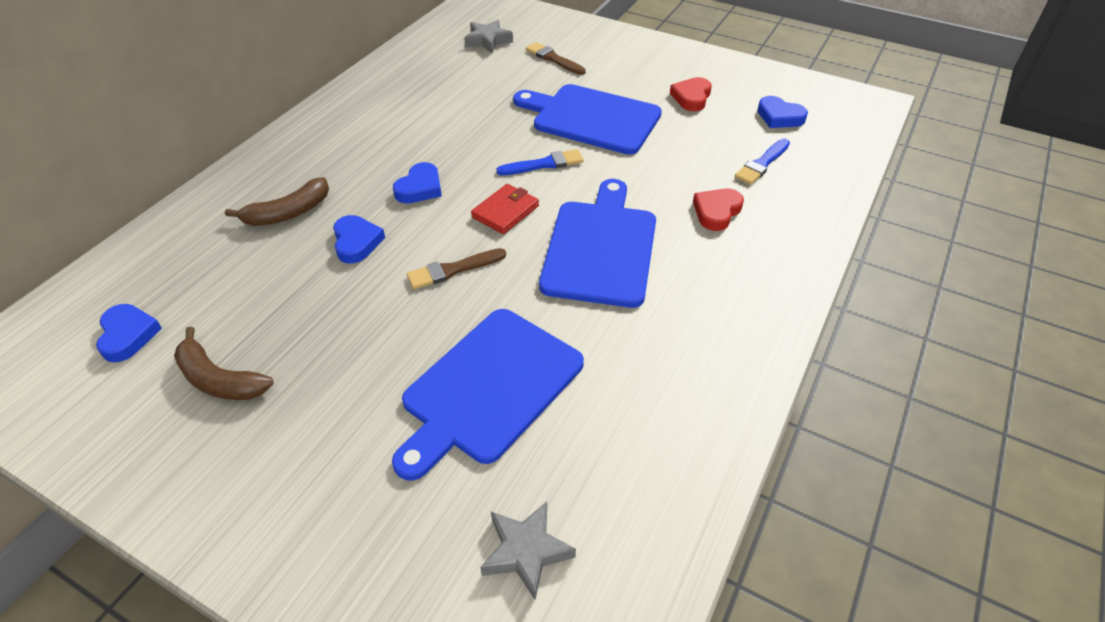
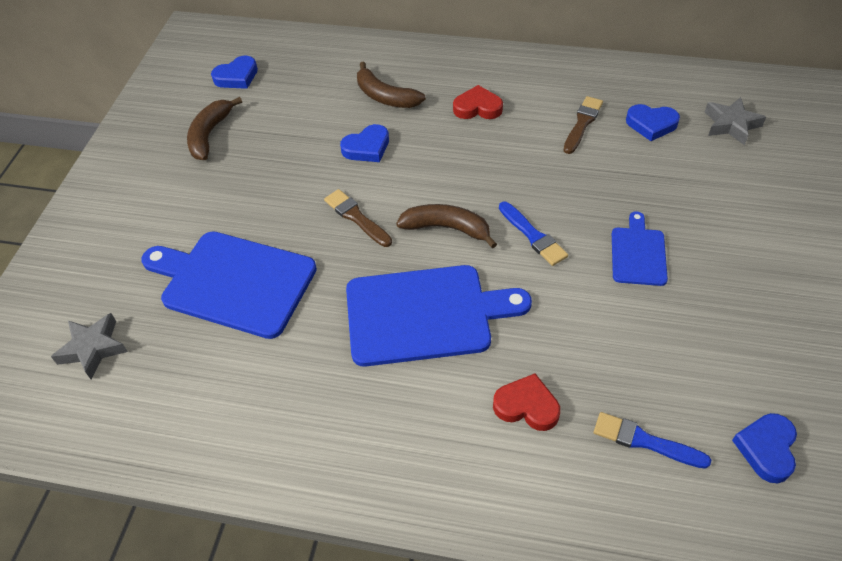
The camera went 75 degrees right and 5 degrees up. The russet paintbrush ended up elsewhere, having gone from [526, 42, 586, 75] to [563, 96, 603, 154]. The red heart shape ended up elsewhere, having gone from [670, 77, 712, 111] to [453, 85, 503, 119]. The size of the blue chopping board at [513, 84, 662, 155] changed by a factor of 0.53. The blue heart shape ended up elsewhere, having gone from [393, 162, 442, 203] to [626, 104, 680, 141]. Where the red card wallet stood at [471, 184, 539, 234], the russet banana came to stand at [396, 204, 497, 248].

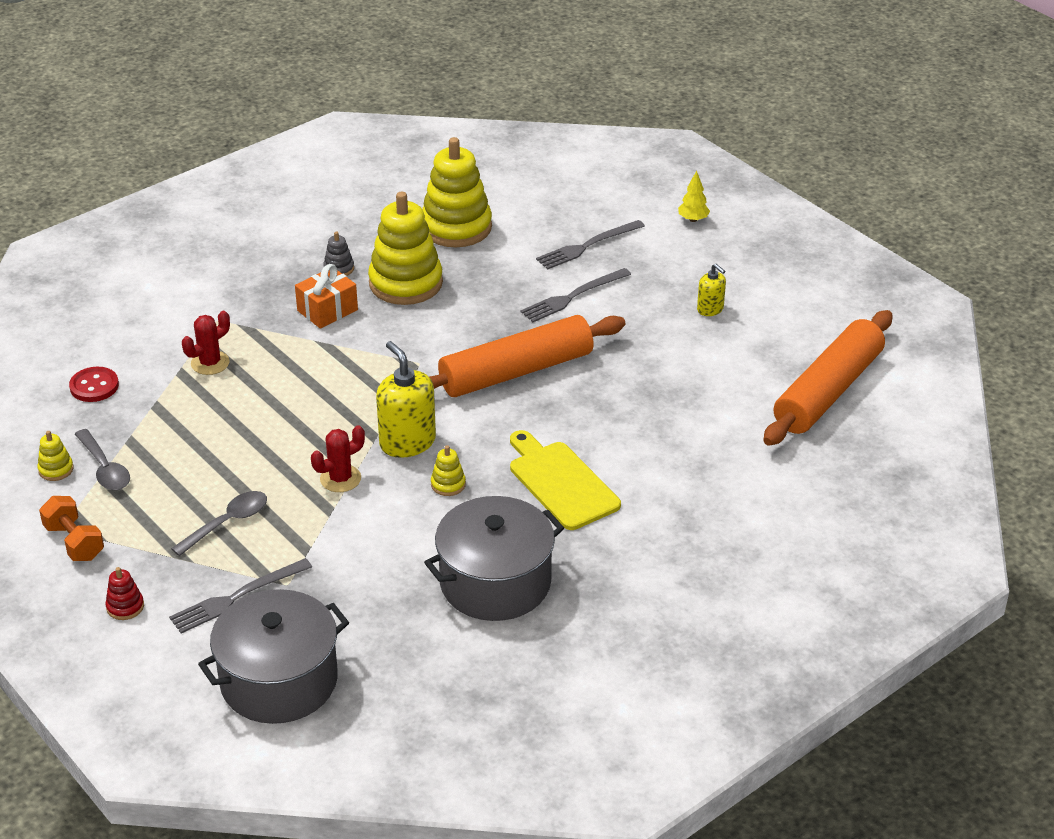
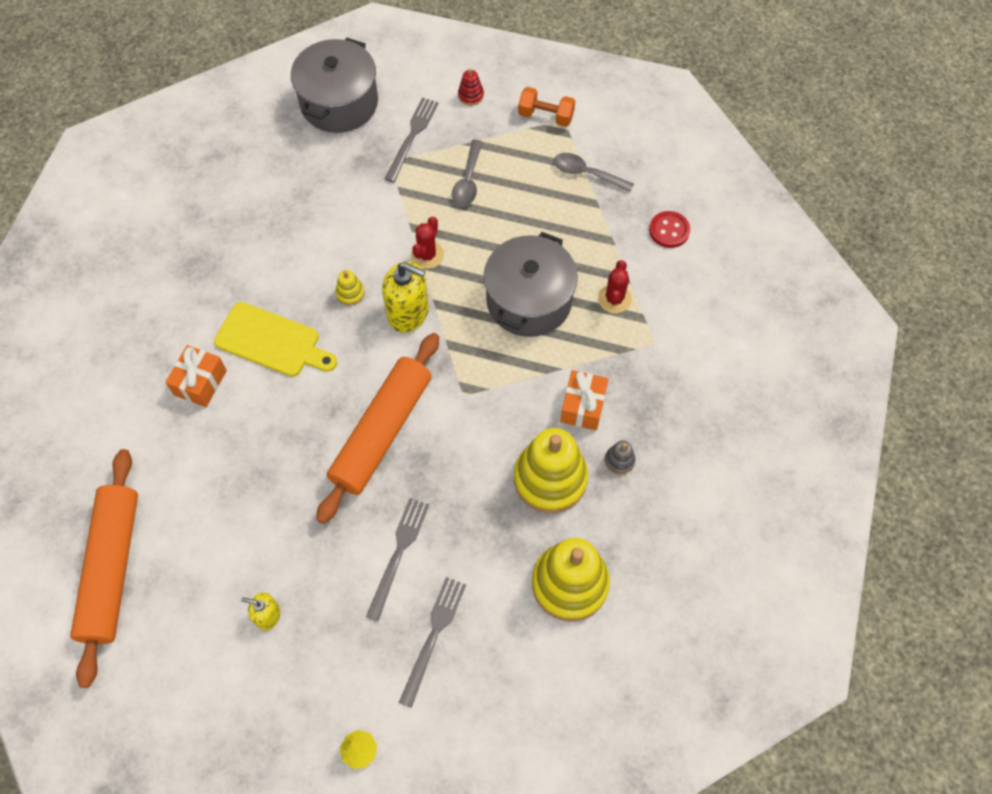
The camera went 145 degrees right and 25 degrees up. The second view lost the bright yellow stacking rings at [37, 431, 74, 481]. The grey cooking pot ended up elsewhere, having gone from [424, 496, 564, 621] to [484, 232, 578, 337]. The second view gained the bright orange present at [165, 345, 227, 407].

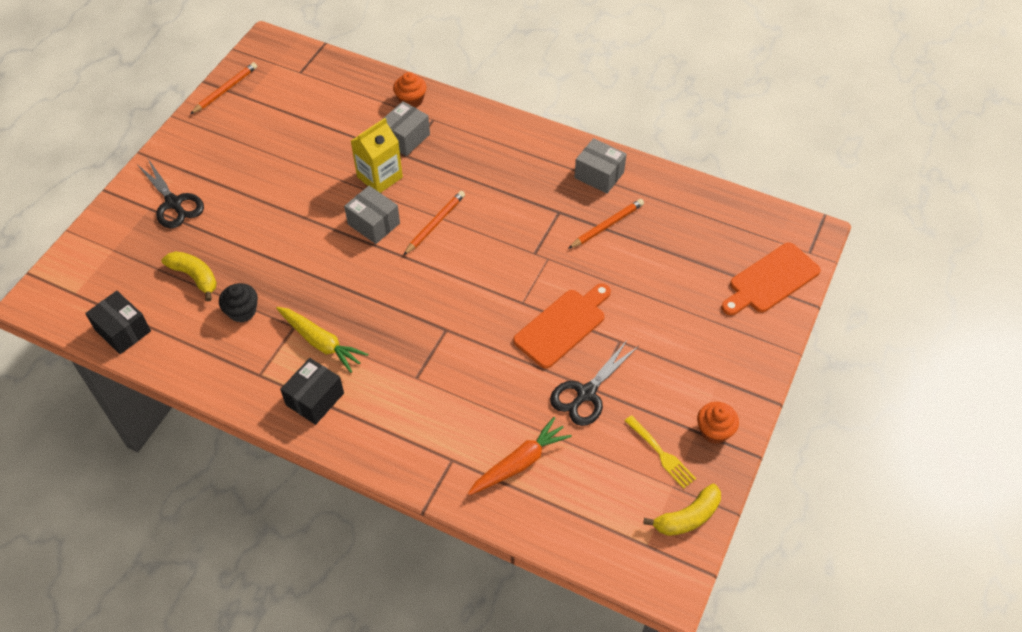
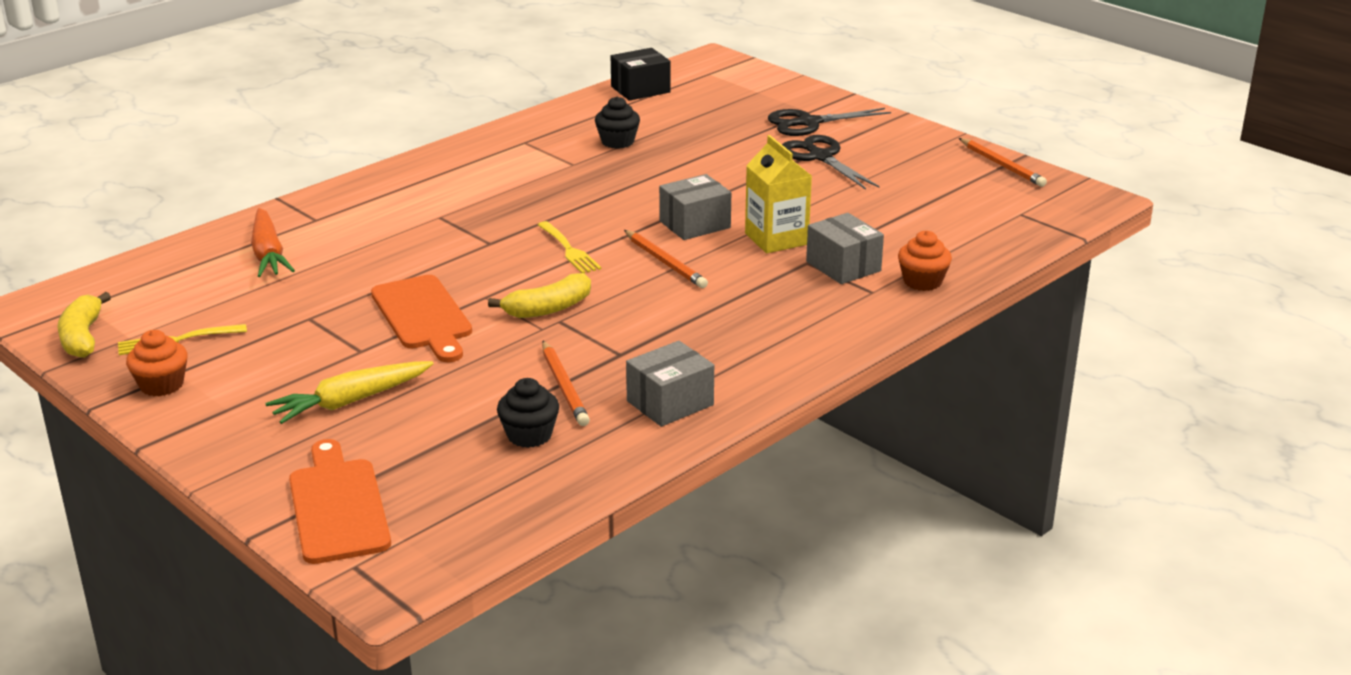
The camera went 110 degrees right and 25 degrees down. The bright yellow banana ended up elsewhere, having gone from [161, 251, 217, 301] to [488, 273, 591, 318]. The bright yellow toy carrot ended up elsewhere, having gone from [276, 307, 368, 373] to [265, 361, 434, 424]. The black scissors ended up elsewhere, having gone from [550, 339, 639, 426] to [782, 135, 880, 190]. The second view lost the black package at [280, 358, 344, 425]. The second view gained the bright yellow table fork at [538, 221, 601, 273]. The second view gained the black cupcake at [497, 378, 559, 448].

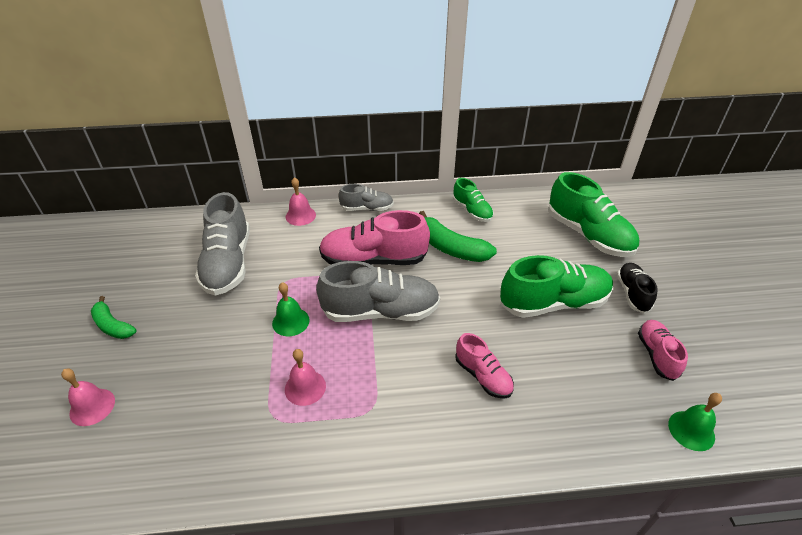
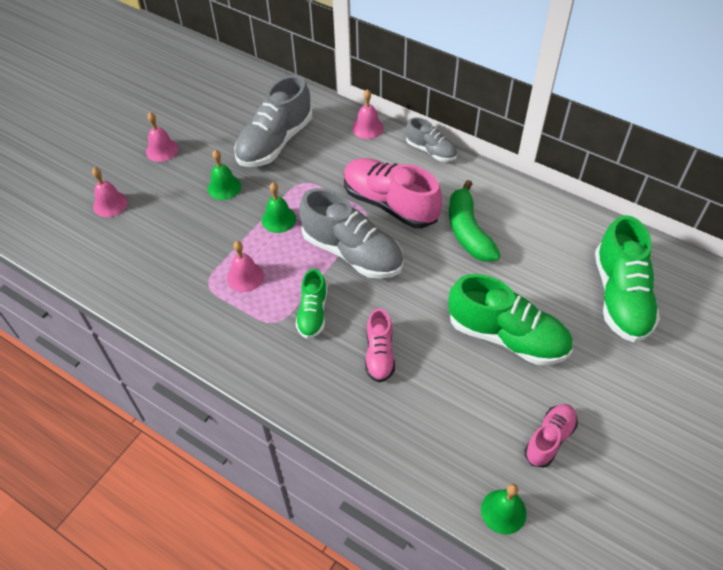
The camera went 40 degrees right and 10 degrees up. The emerald sneaker ended up elsewhere, having gone from [453, 178, 494, 222] to [296, 269, 327, 339]. The second view lost the black sneaker at [617, 263, 657, 313]. Where the emerald banana stood at [91, 296, 137, 339], the rosy hand bell came to stand at [146, 112, 178, 162]. The second view gained the emerald hand bell at [208, 150, 241, 200].

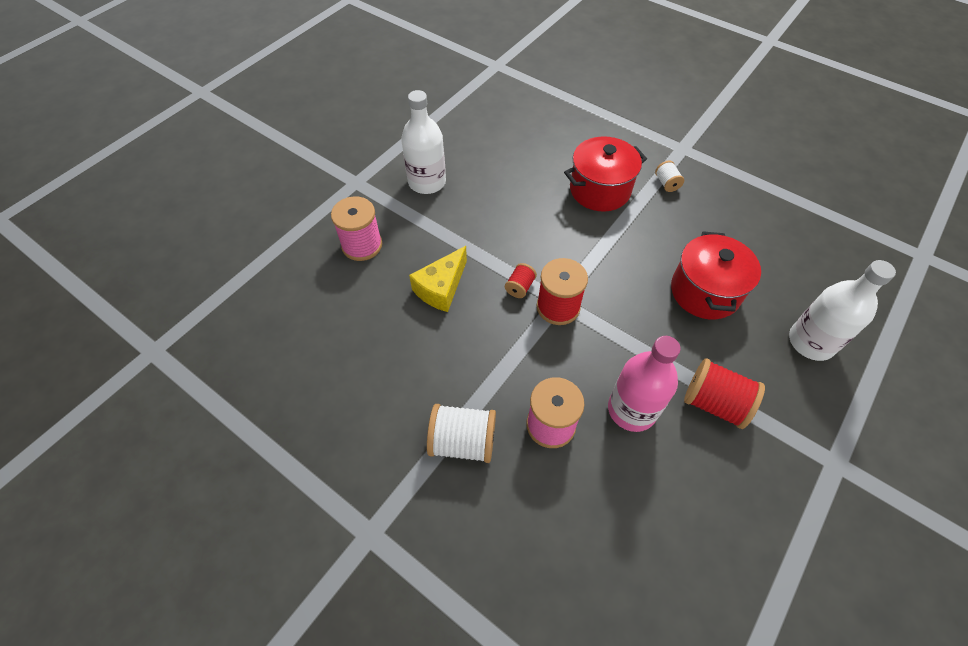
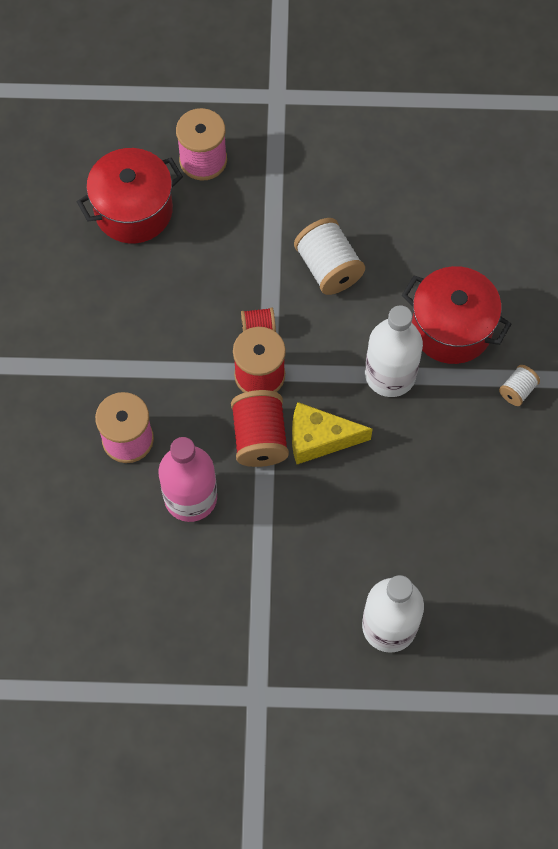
The camera went 55 degrees right and 10 degrees up. The snow-white drink bottle ended up elsewhere, having gone from [401, 90, 446, 194] to [365, 305, 423, 397]. The red cooking pot ended up elsewhere, having gone from [671, 231, 761, 320] to [77, 148, 183, 243]. The bright yellow cheese ended up elsewhere, having gone from [409, 246, 467, 312] to [292, 402, 372, 464]. The red bobbin ended up elsewhere, having gone from [684, 359, 765, 429] to [231, 390, 289, 467]. The snow-white bobbin ended up elsewhere, having gone from [427, 404, 496, 463] to [294, 218, 365, 295].

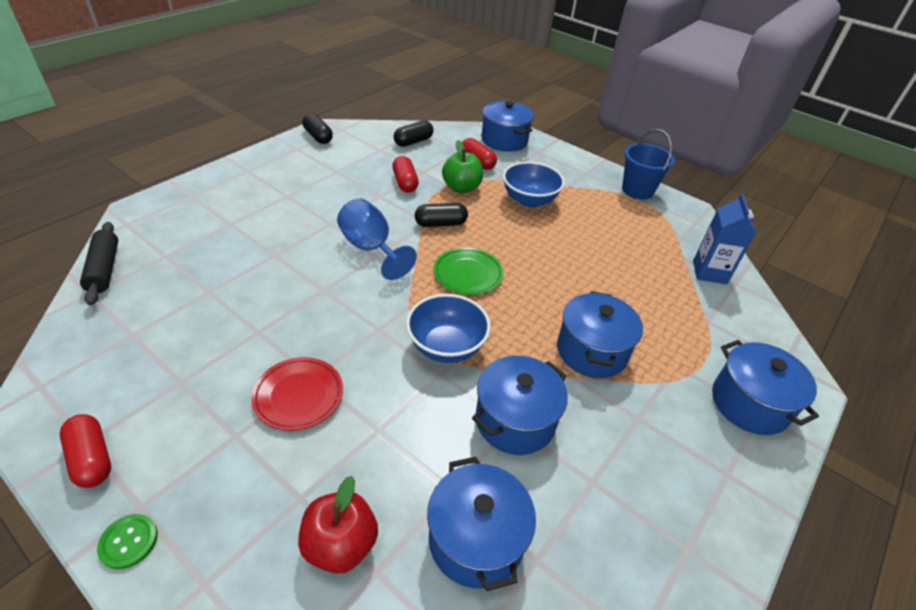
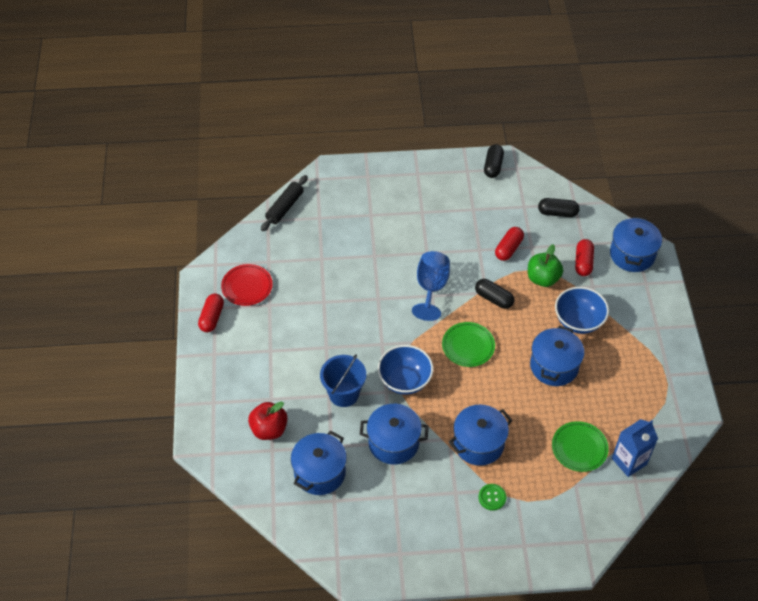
The camera went 50 degrees right and 10 degrees up. The blue bucket ended up elsewhere, having gone from [622, 129, 675, 200] to [320, 354, 366, 407]. The blue cooking pot ended up elsewhere, having gone from [712, 340, 819, 435] to [530, 325, 584, 386]. The red plate ended up elsewhere, having gone from [251, 357, 343, 431] to [221, 264, 273, 306]. The emerald button ended up elsewhere, having gone from [97, 514, 158, 569] to [478, 484, 506, 511]. The second view gained the emerald plate at [552, 421, 609, 472].

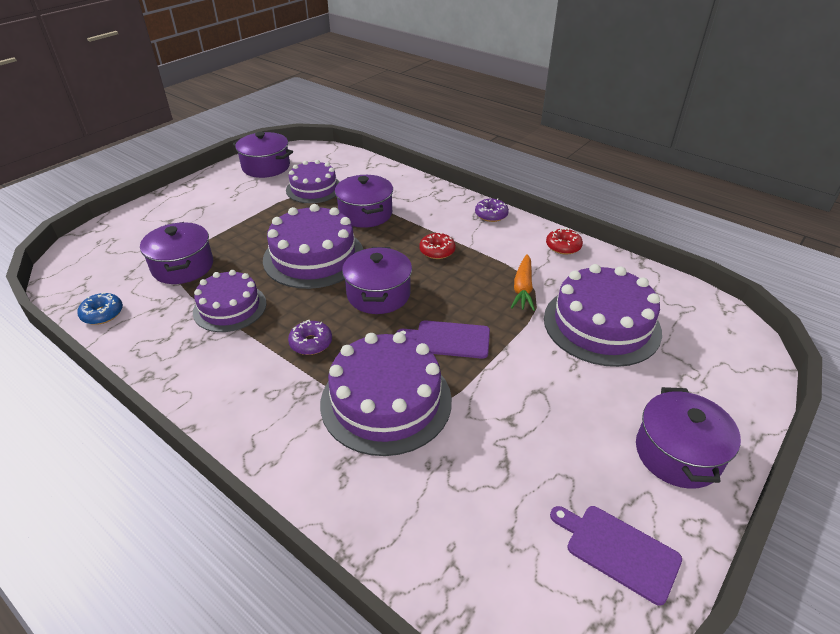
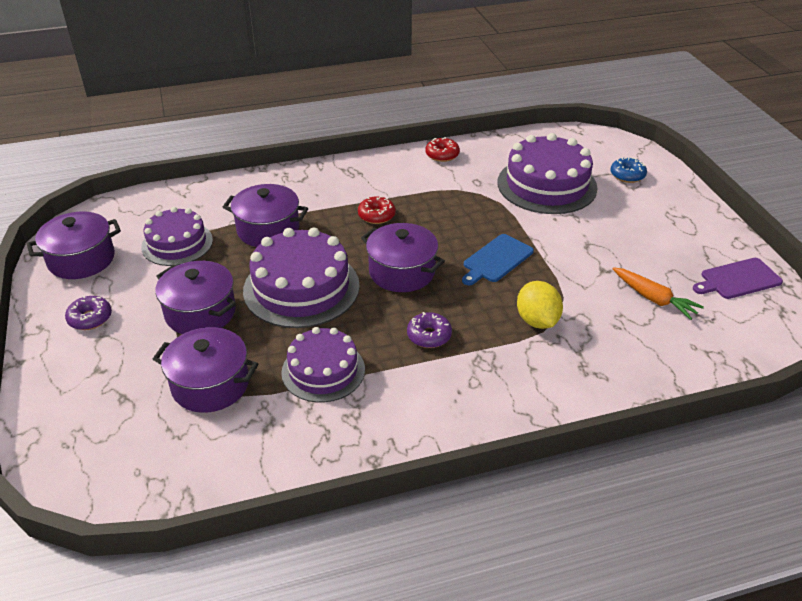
The camera went 55 degrees left and 0 degrees up. The royal purple glazed donut ended up elsewhere, having gone from [475, 198, 509, 222] to [65, 296, 112, 330]. The bright orange toy carrot ended up elsewhere, having gone from [511, 254, 535, 311] to [613, 267, 704, 320]. The blue glazed donut ended up elsewhere, having gone from [77, 292, 123, 325] to [611, 157, 647, 183]. What was the royal purple chopping board at [396, 320, 490, 359] turned into the blue chopping board at [462, 234, 534, 286]. Where the royal purple cake stood at [320, 332, 452, 456], the bright yellow toy lemon came to stand at [517, 281, 563, 329]. The royal purple cooking pot ended up elsewhere, having gone from [636, 387, 741, 489] to [155, 261, 236, 334].

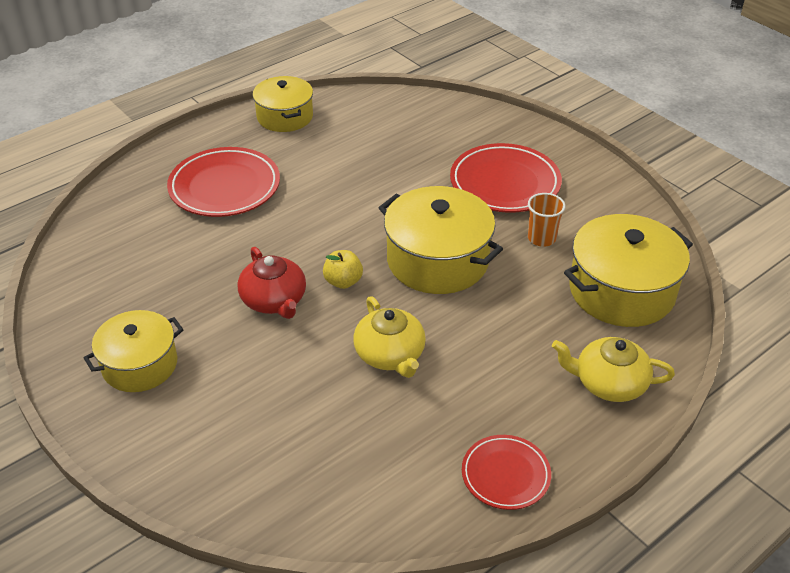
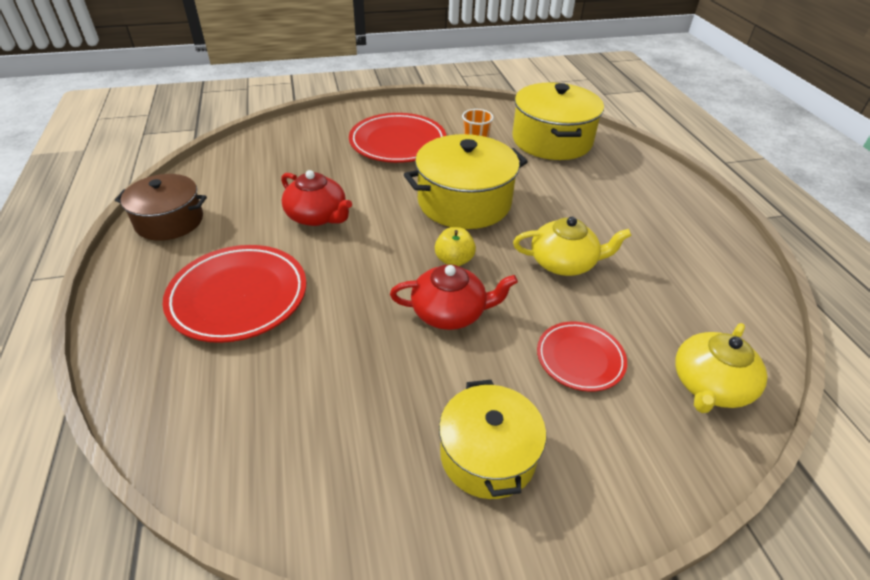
The camera went 65 degrees left and 0 degrees up. What was the bright yellow cooking pot at [253, 76, 313, 132] turned into the russet cooking pot at [115, 174, 207, 241]. The bright yellow tea pot ended up elsewhere, having gone from [552, 337, 675, 402] to [675, 323, 767, 413]. The red plate ended up elsewhere, having gone from [462, 435, 551, 510] to [537, 322, 627, 392]. The second view gained the red tea pot at [281, 170, 352, 226].

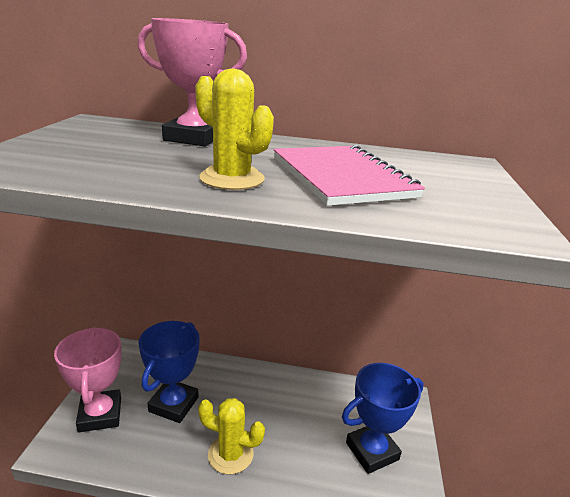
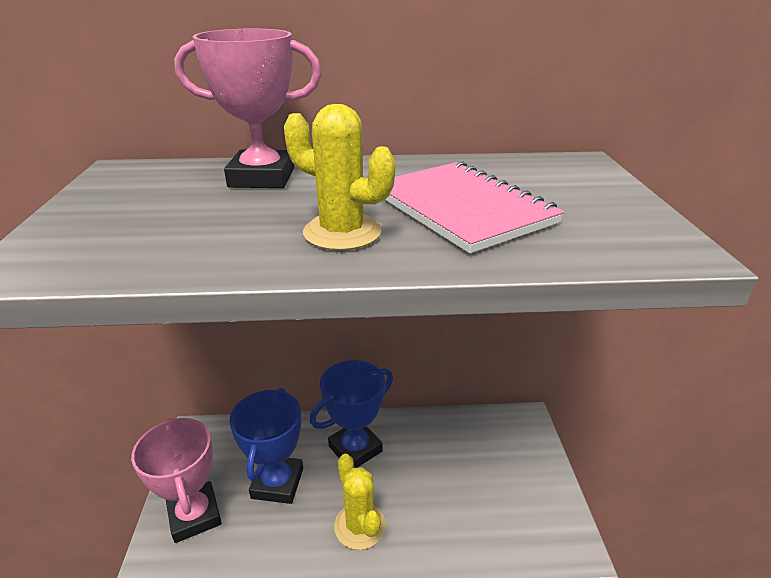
The camera went 10 degrees left and 5 degrees up. The blue award cup ended up elsewhere, having gone from [342, 363, 424, 474] to [310, 360, 393, 468]. The bright yellow saguaro cactus at [198, 398, 265, 475] ended up facing another way, 60 degrees clockwise from before.

